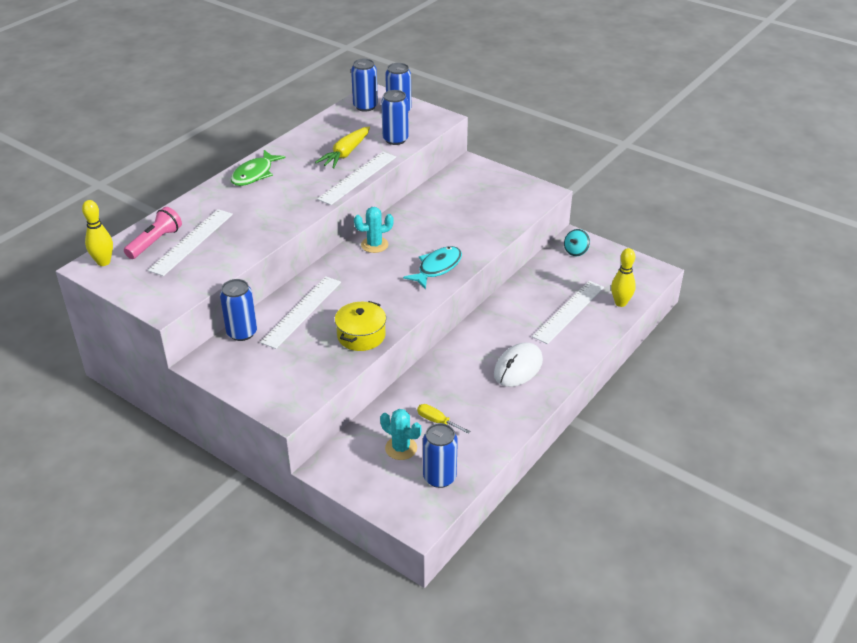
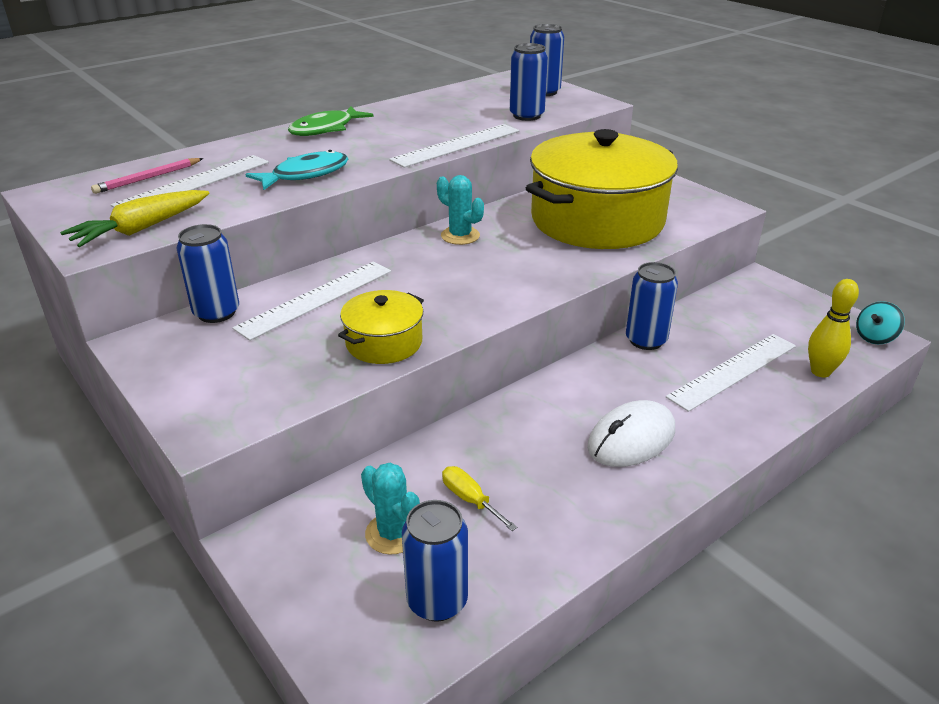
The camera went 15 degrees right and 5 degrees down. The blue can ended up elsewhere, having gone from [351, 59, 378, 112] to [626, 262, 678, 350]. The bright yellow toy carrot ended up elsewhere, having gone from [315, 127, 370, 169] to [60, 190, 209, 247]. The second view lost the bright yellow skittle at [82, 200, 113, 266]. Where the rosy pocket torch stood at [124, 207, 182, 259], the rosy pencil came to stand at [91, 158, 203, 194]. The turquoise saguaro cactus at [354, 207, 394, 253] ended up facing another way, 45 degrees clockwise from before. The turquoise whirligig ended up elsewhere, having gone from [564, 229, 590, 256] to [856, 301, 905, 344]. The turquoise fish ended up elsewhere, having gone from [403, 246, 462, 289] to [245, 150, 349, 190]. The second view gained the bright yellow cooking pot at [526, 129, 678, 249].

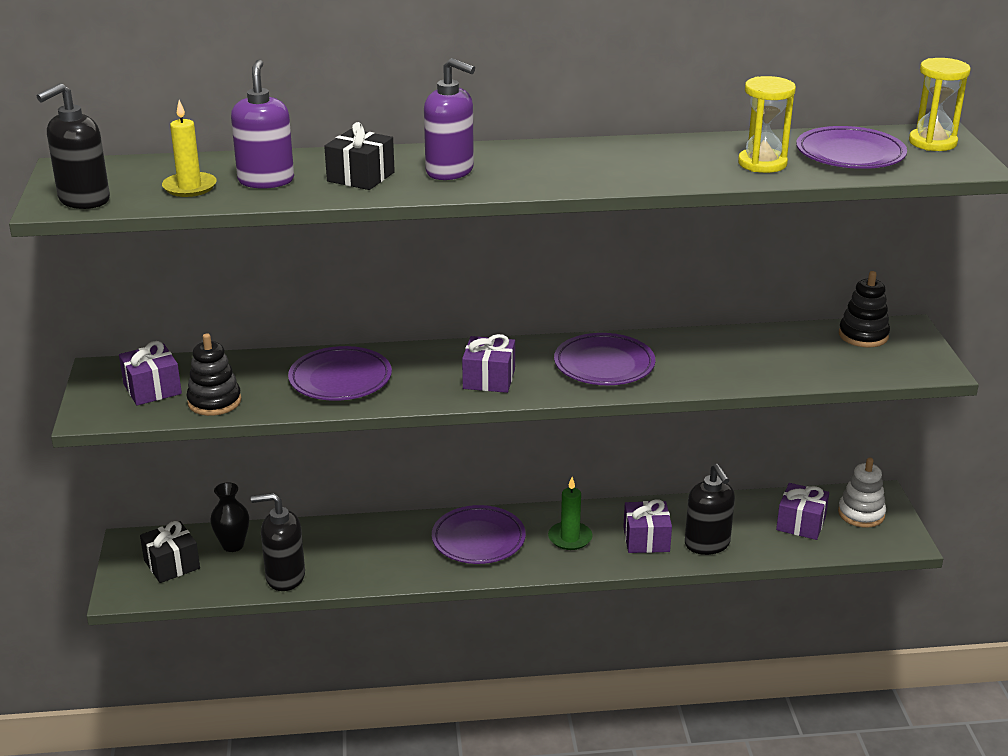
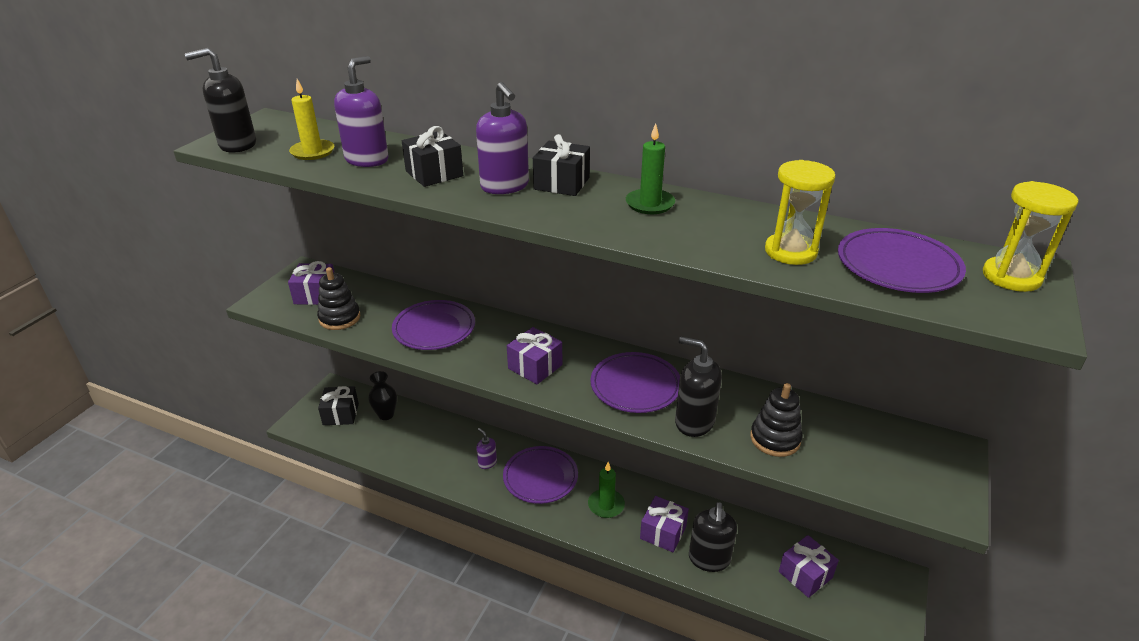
The camera went 30 degrees right and 5 degrees up. The black stacking rings ended up elsewhere, having gone from [839, 271, 890, 347] to [750, 383, 803, 457]. The second view lost the snow-white stacking rings at [838, 457, 886, 528]. The black soap pump ended up elsewhere, having gone from [251, 493, 305, 591] to [675, 336, 722, 437]. The second view gained the emerald wax candle at [626, 123, 675, 214]. The second view gained the black present at [533, 134, 590, 196]. The second view gained the royal purple soap pump at [476, 428, 497, 469].

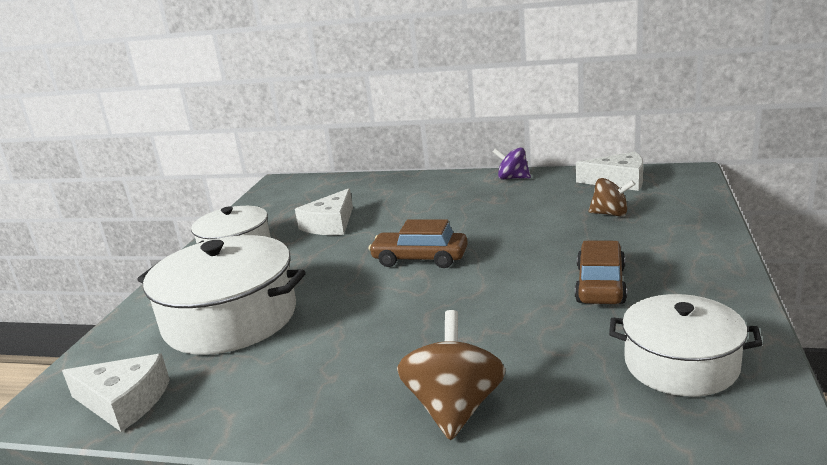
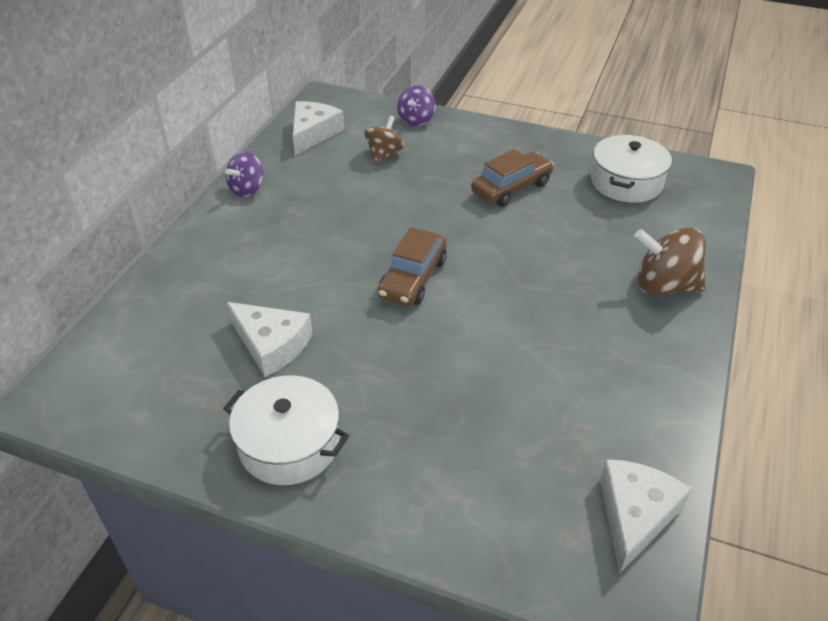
The camera went 85 degrees left and 20 degrees up. The second view lost the snow-white cooking pot at [137, 235, 306, 355]. The russet toy car at [575, 241, 627, 304] ended up facing another way, 120 degrees clockwise from before. The second view gained the royal purple whirligig at [397, 85, 436, 126].

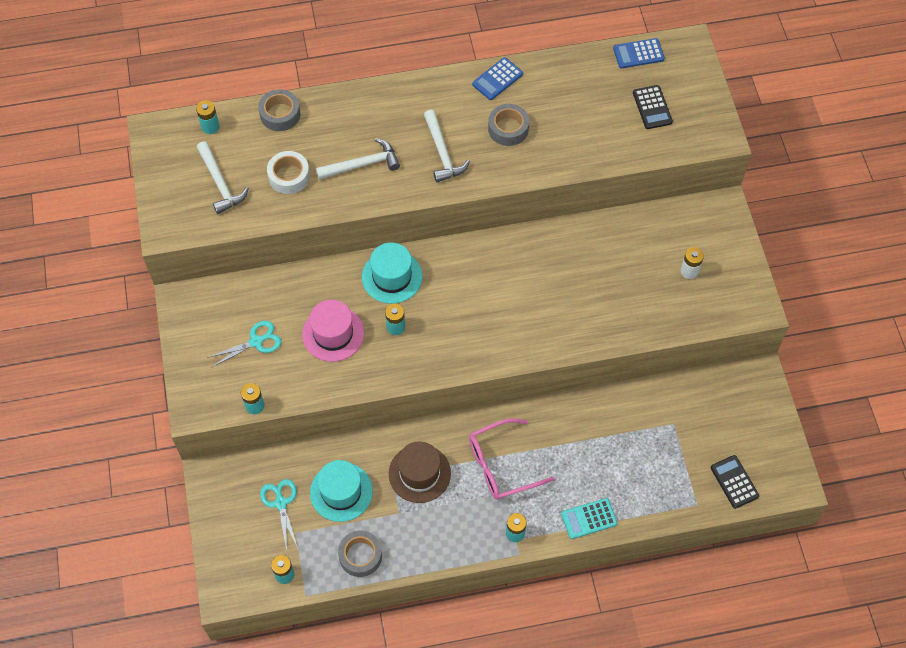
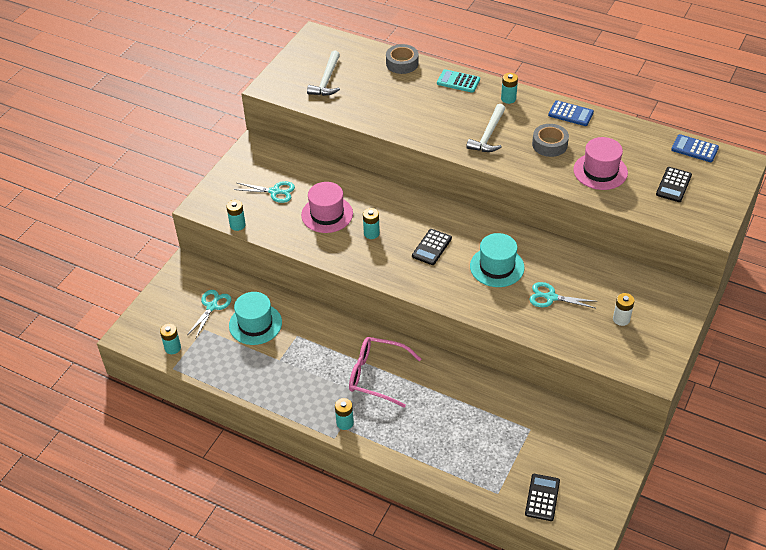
The camera went 40 degrees right and 15 degrees down. The blue adding machine at [472, 57, 523, 100] ended up facing another way, 150 degrees counterclockwise from before. The turquoise AA battery ended up elsewhere, having gone from [196, 100, 219, 134] to [501, 73, 518, 104]. The second view lost the snow-white claw hammer at [316, 138, 400, 179]. The second view lost the snow-white roll of tape at [267, 151, 310, 194]. The turquoise tall hat ended up elsewhere, having gone from [362, 243, 423, 304] to [470, 233, 525, 287]. The second view lost the russet tall hat at [389, 442, 451, 503]. The turquoise adding machine ended up elsewhere, having gone from [561, 498, 617, 539] to [437, 69, 480, 93]. The second view lost the grey roll of tape at [338, 531, 382, 577]. The second view gained the rosy tall hat at [573, 137, 628, 190]. The second view gained the black adding machine at [412, 229, 452, 265]. The second view gained the turquoise scissors at [529, 282, 598, 308].

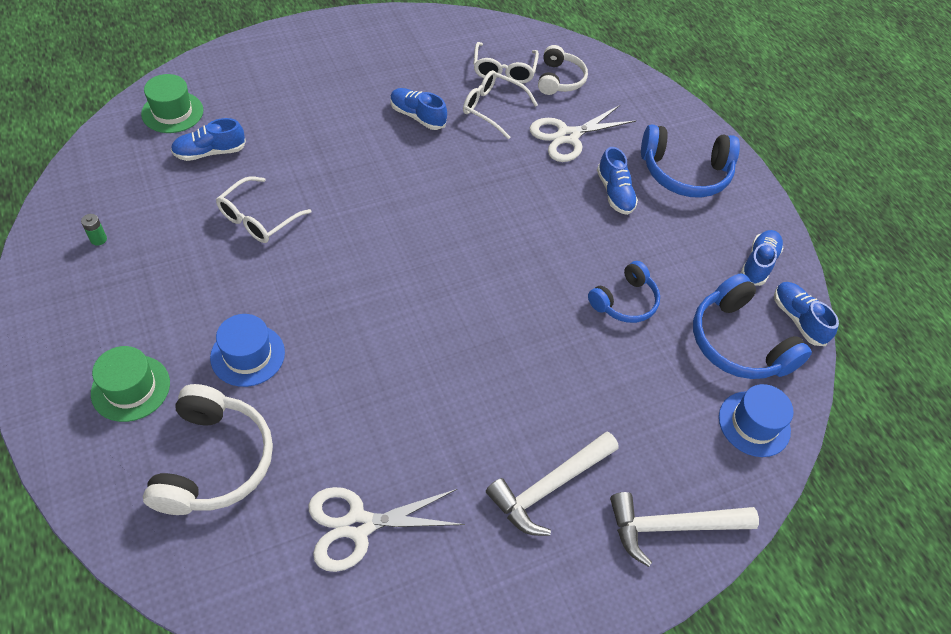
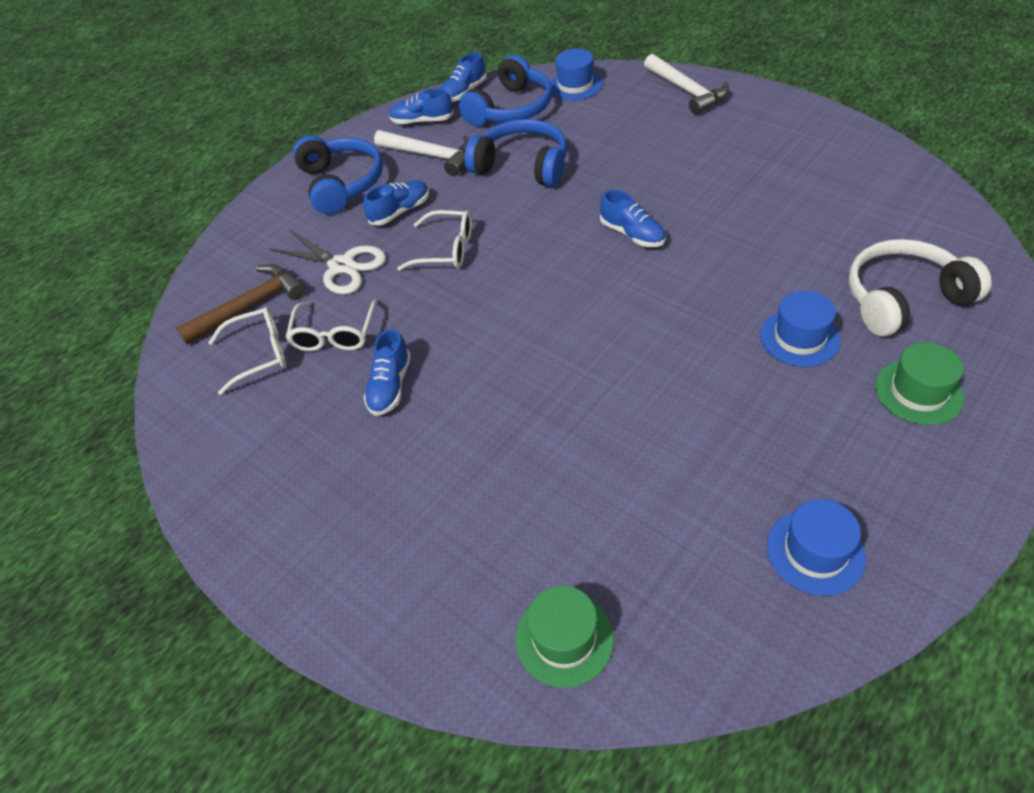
The camera went 105 degrees left and 5 degrees down. Where the snow-white over-ear headphones stood at [538, 45, 588, 95], the russet claw hammer came to stand at [176, 264, 306, 344]. The blue sneaker ended up elsewhere, having gone from [171, 118, 246, 161] to [600, 190, 665, 247]. The snow-white spectacles ended up elsewhere, having gone from [216, 176, 311, 243] to [397, 210, 472, 271]. Where the emerald AA battery stood at [81, 214, 107, 246], the blue tall hat came to stand at [767, 499, 866, 596]. The size of the blue over-ear headphones at [588, 261, 660, 323] changed by a factor of 1.58. The snow-white claw hammer ended up elsewhere, having gone from [486, 432, 619, 536] to [374, 130, 470, 176]. The second view lost the snow-white scissors at [309, 487, 465, 572].

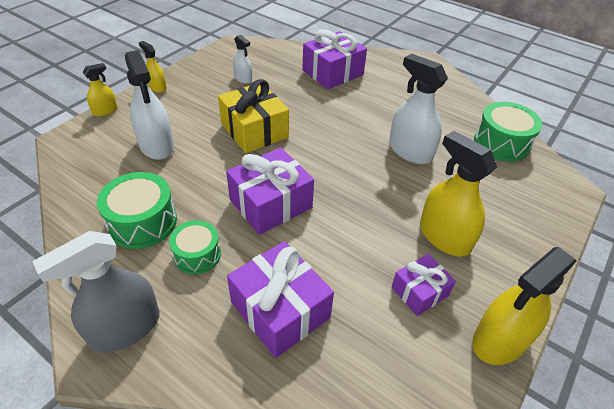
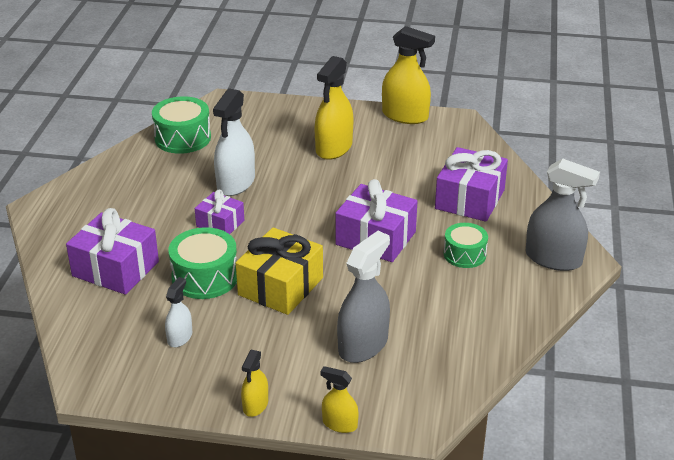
The camera went 115 degrees left and 10 degrees down. What was the snow-white spray cleaner at [125, 50, 174, 160] turned into the grey spray cleaner at [337, 231, 390, 363]. The emerald toy drum ended up elsewhere, having gone from [97, 172, 177, 249] to [168, 227, 237, 299]. The royal purple present ended up elsewhere, having gone from [392, 254, 456, 316] to [195, 190, 244, 234].

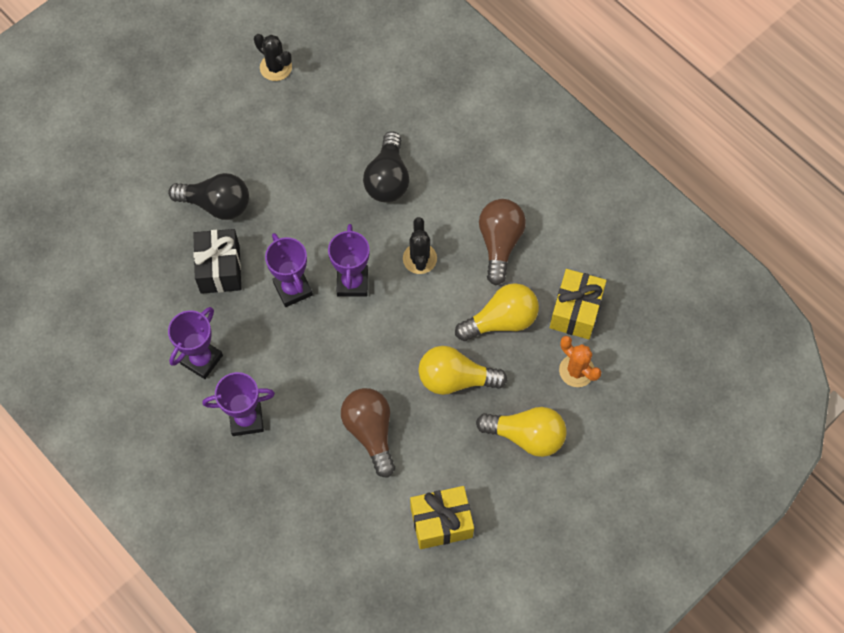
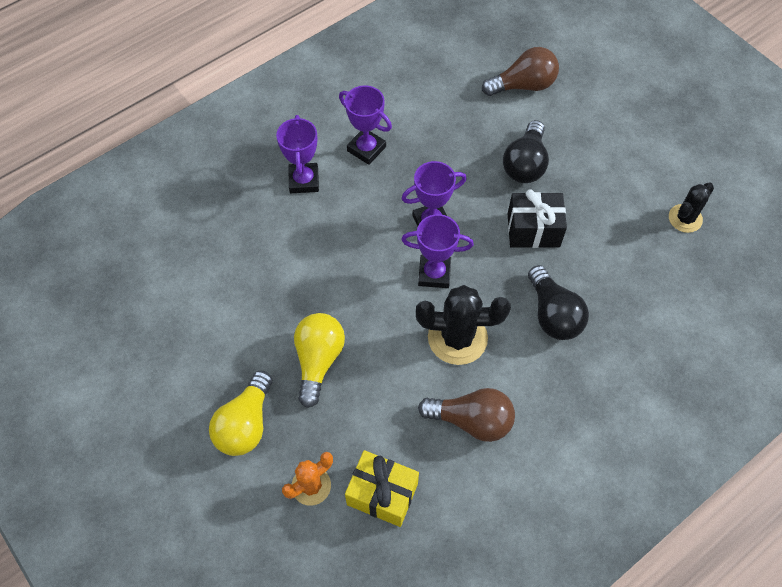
The camera went 95 degrees right and 5 degrees down. The black lightbulb at [363, 131, 409, 202] ended up facing another way, 120 degrees counterclockwise from before. The size of the black saguaro cactus at [403, 217, 437, 274] changed by a factor of 1.64. The black present ended up elsewhere, having gone from [193, 229, 241, 294] to [508, 189, 567, 248]. The second view lost the bright yellow lightbulb at [455, 283, 539, 341]. The russet lightbulb ended up elsewhere, having gone from [341, 388, 395, 477] to [482, 47, 559, 96]. The second view lost the bright yellow present at [410, 486, 474, 549].

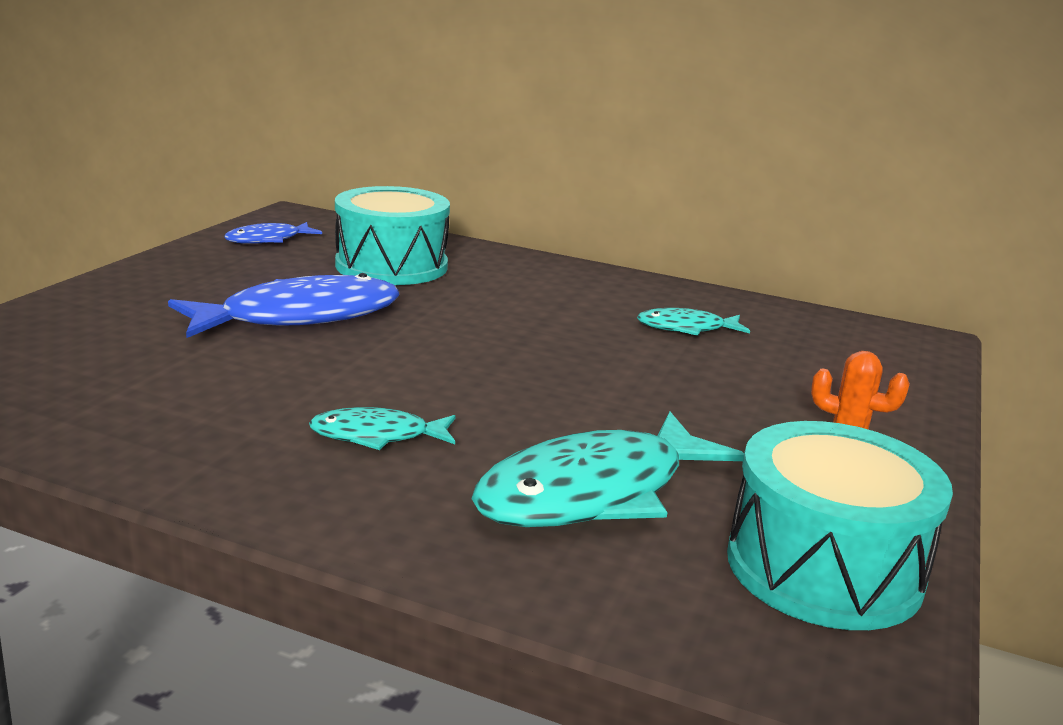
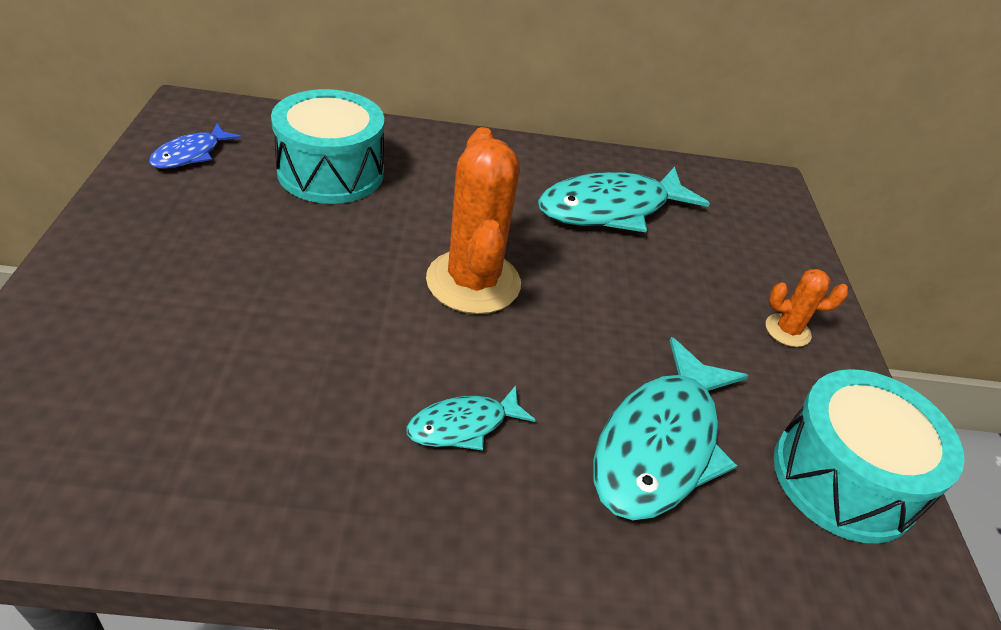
The camera went 25 degrees left and 20 degrees up. The second view lost the blue fish at [168, 273, 399, 338]. The size of the turquoise fish at [637, 308, 750, 336] changed by a factor of 1.94. The second view gained the bright orange saguaro cactus at [426, 127, 521, 314].

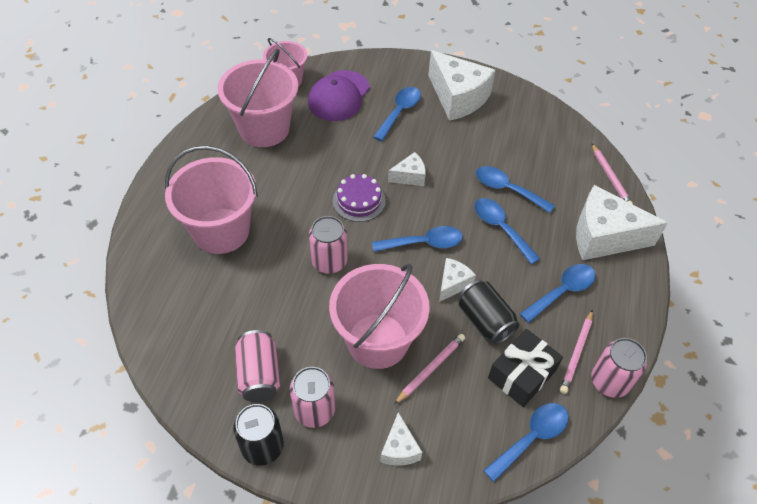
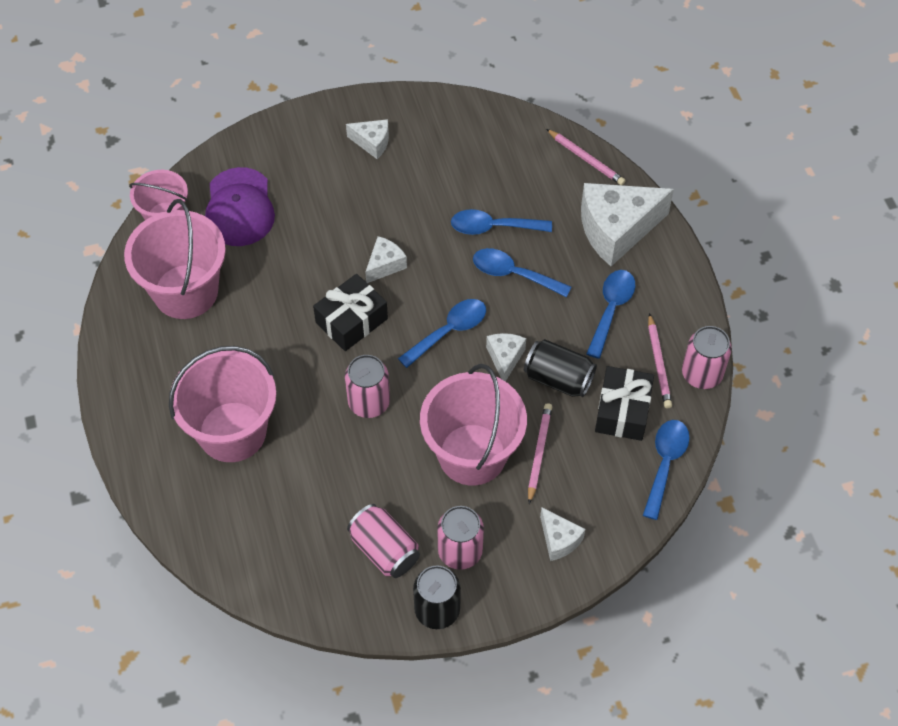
The camera went 30 degrees left and 5 degrees up. The size of the snow-white cheese at [428, 50, 495, 121] changed by a factor of 0.49. The second view lost the blue spoon at [374, 87, 421, 141]. Where the royal purple cake stood at [333, 174, 386, 222], the black present came to stand at [313, 274, 388, 351].

